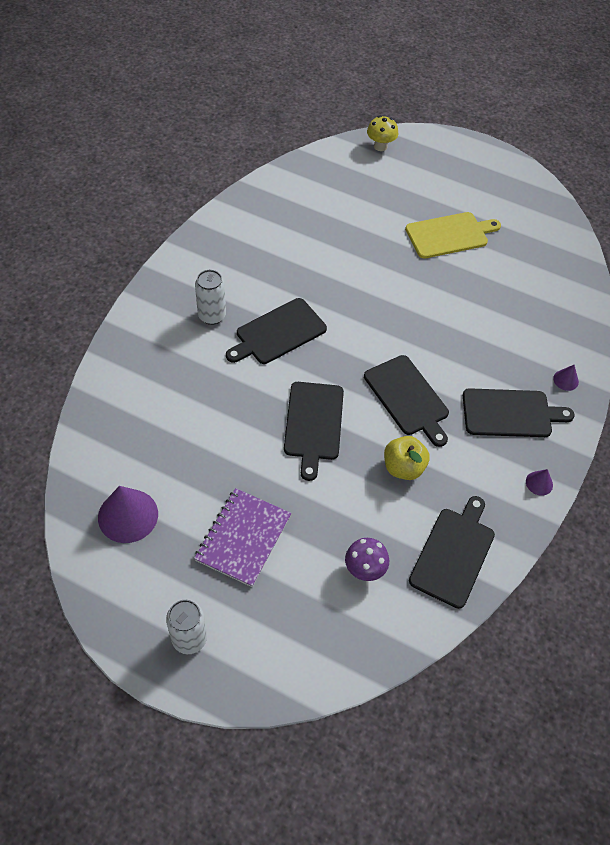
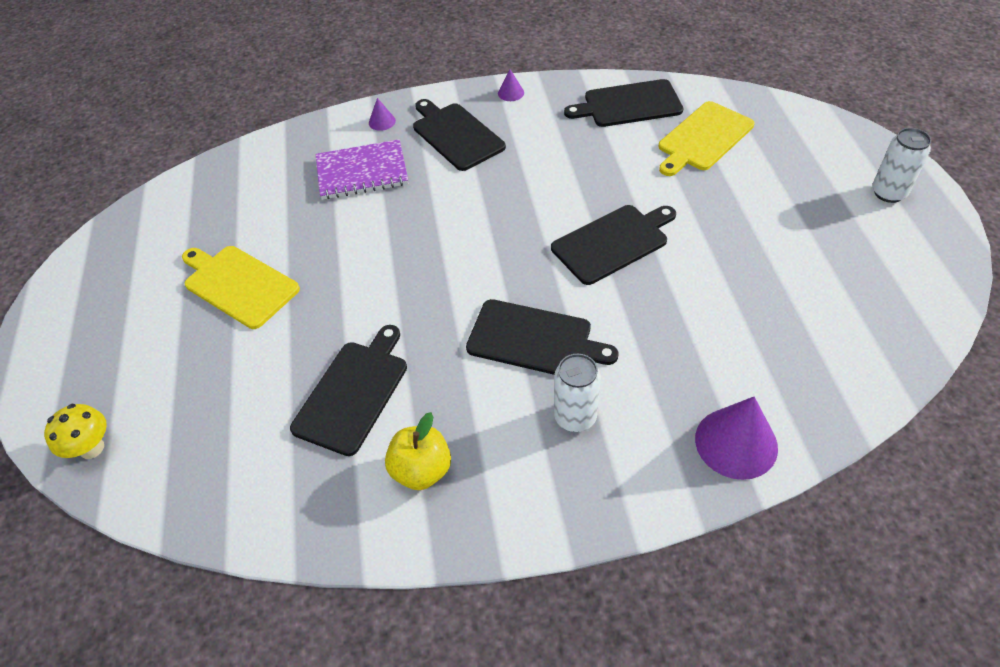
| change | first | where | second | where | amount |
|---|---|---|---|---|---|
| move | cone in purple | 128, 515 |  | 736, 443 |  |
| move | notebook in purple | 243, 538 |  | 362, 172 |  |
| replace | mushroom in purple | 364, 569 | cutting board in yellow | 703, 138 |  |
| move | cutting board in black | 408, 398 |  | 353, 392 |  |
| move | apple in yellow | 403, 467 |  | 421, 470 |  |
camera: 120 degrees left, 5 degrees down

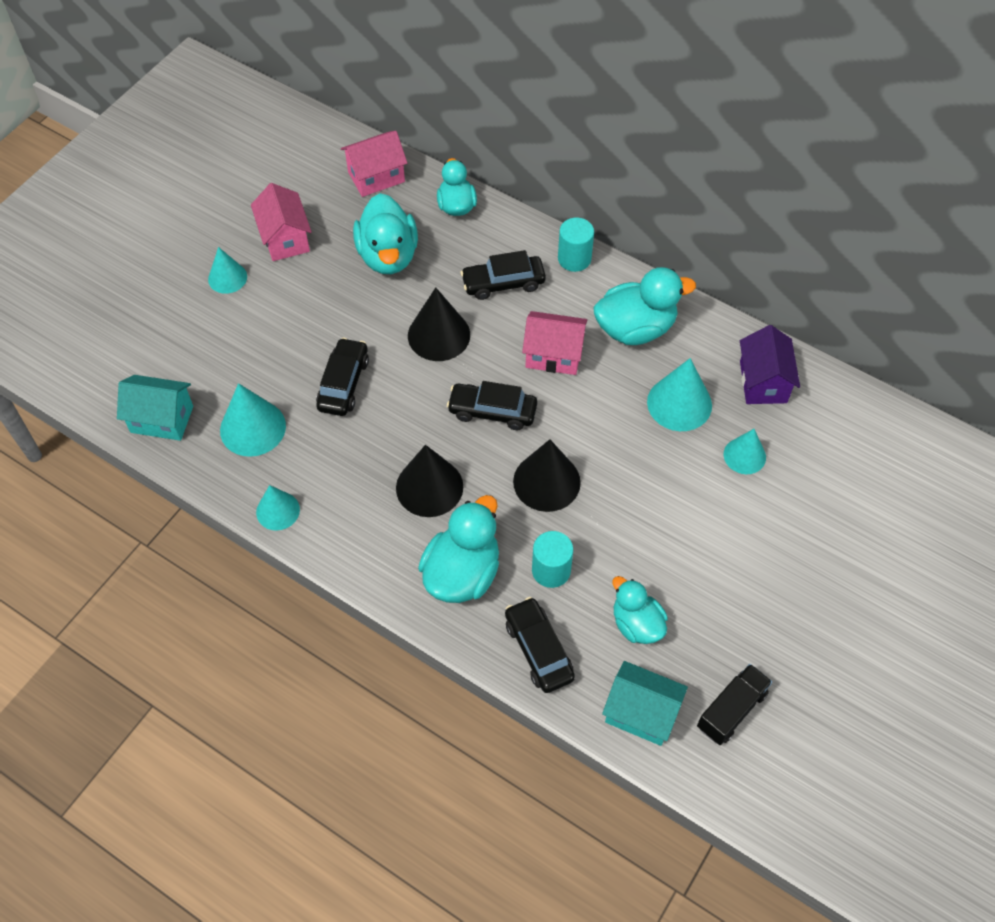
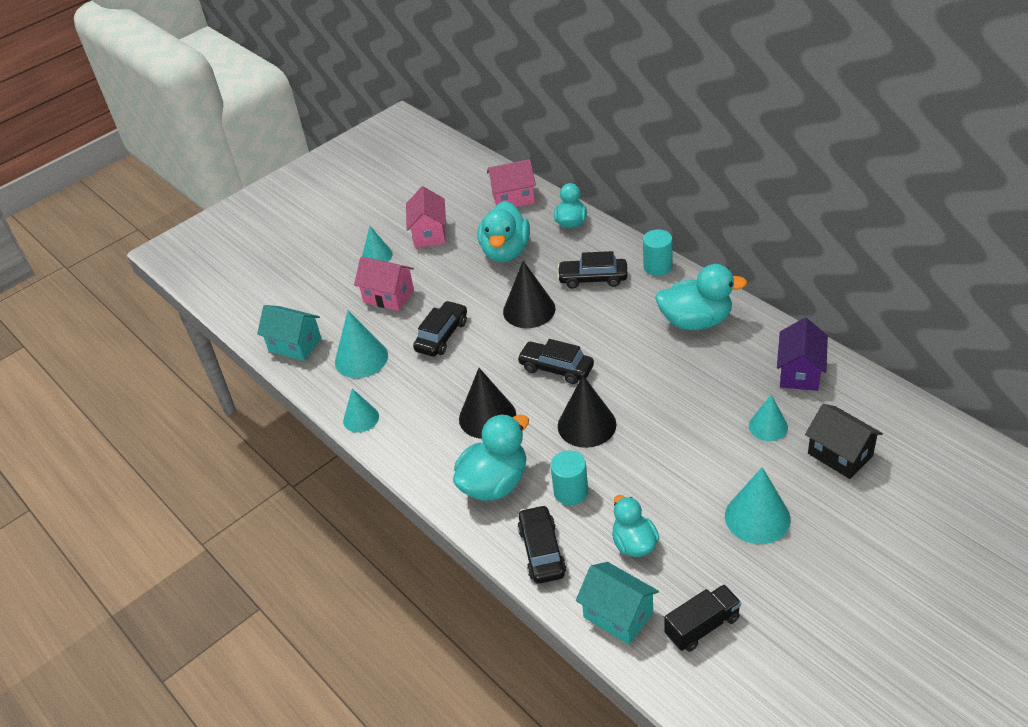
| change | first | where | second | where | amount |
|---|---|---|---|---|---|
| move | house in pink | 553, 355 |  | 389, 296 |  |
| move | cone in turquoise | 679, 403 |  | 757, 517 |  |
| insert |  |  | house in black | 840, 455 |  |
camera: 20 degrees right, 15 degrees down

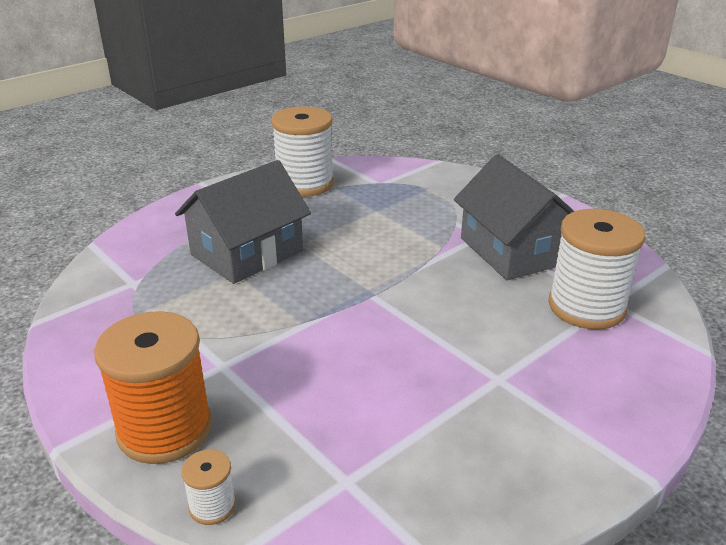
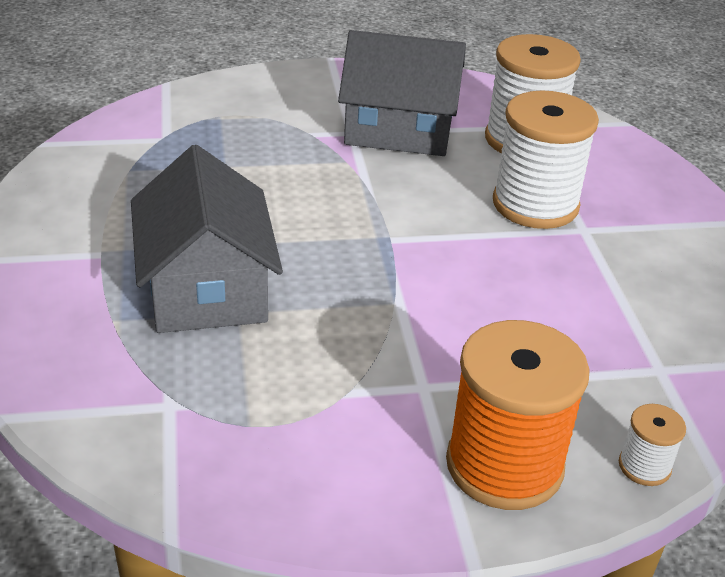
| change | first | where | second | where | amount |
|---|---|---|---|---|---|
| move | spool in white | 305, 184 |  | 535, 205 |  |
camera: 60 degrees left, 5 degrees up

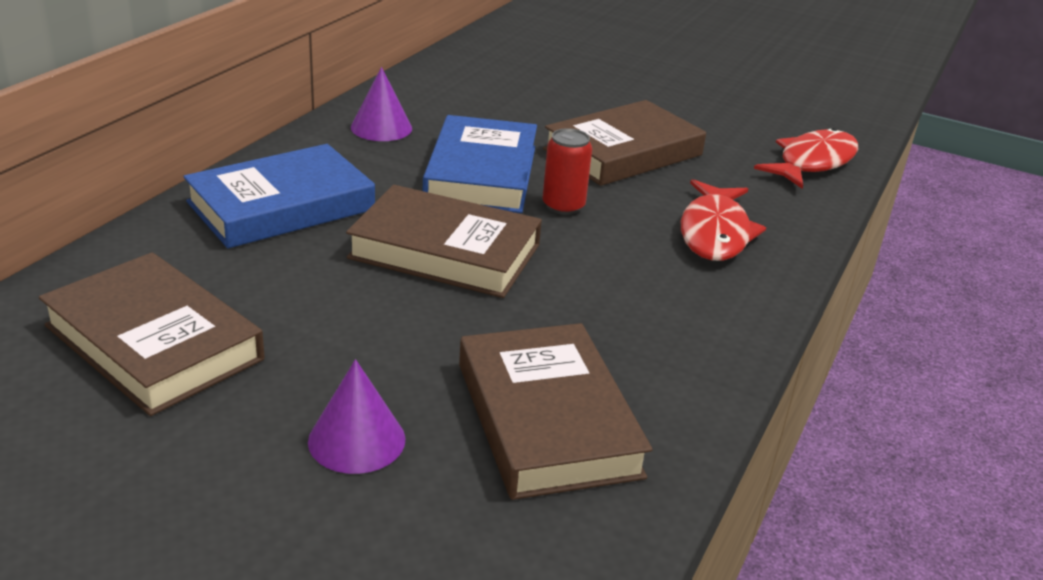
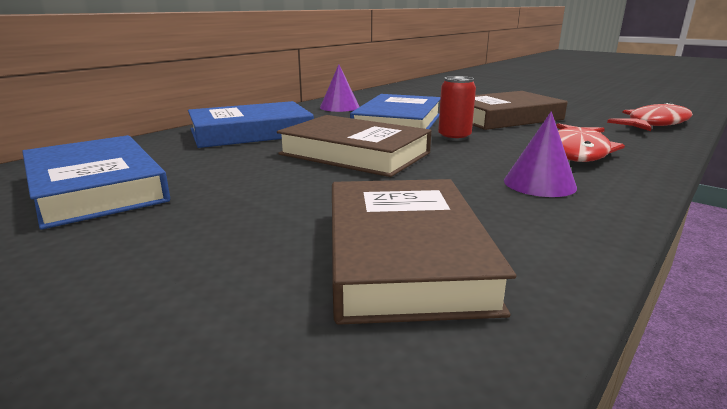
| change | first | where | second | where | amount |
|---|---|---|---|---|---|
| recolor | book in brown | 154, 342 | book in blue | 96, 188 |  |
| move | cone in purple | 357, 440 |  | 539, 183 |  |
camera: 15 degrees right, 10 degrees down

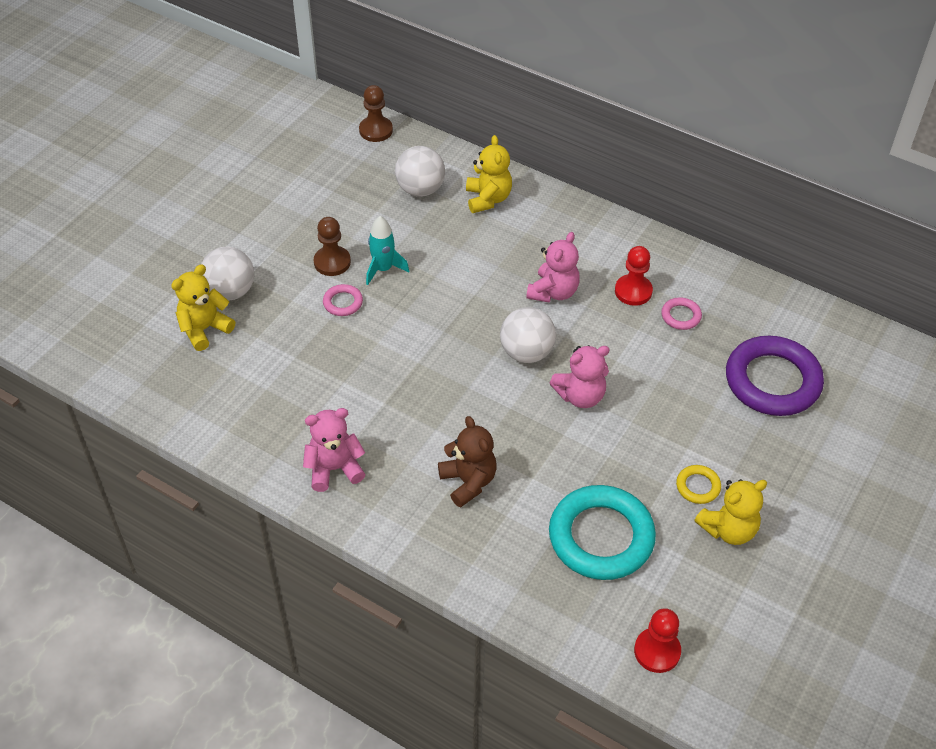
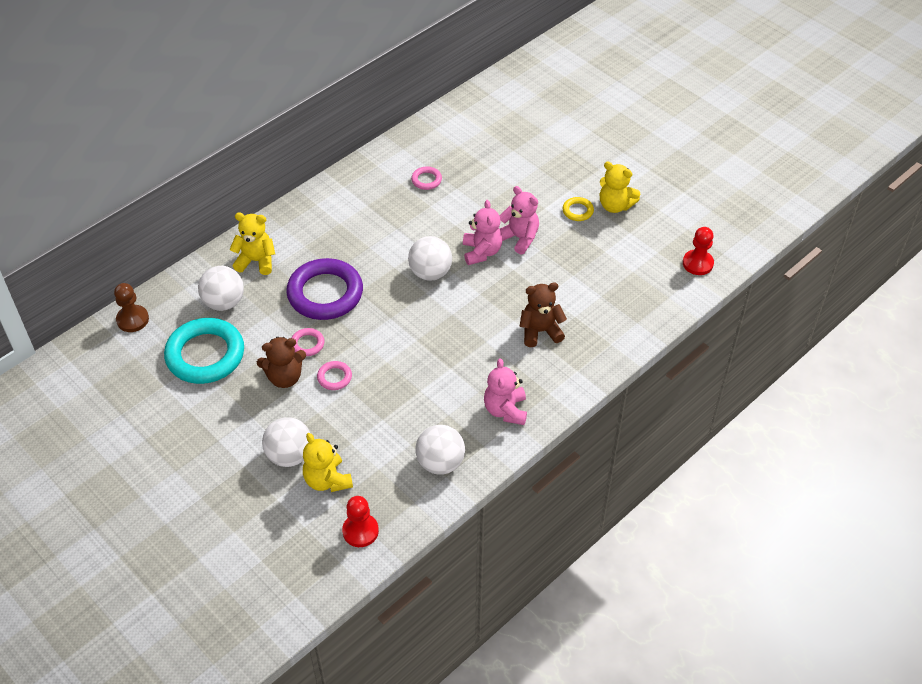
| change | first | where | second | where | amount |
|---|---|---|---|---|---|
| replace | pawn in brown | 332, 262 | teddy bear in brown | 285, 377 |  |
| replace | rocket in turquoise | 383, 269 | ring in pink | 307, 344 |  |
| move | teddy bear in pink | 553, 292 |  | 519, 238 |  |
| move | ring in turquoise | 601, 537 |  | 205, 355 |  |
| move | pawn in red | 633, 291 |  | 360, 531 |  |
| rotate | teddy bear in yellow | 728, 529 |  | 615, 205 | 135 degrees clockwise |
| move | ring in purple | 772, 381 |  | 325, 293 |  |
| insert |  |  | ball in white | 440, 463 |  |
camera: 75 degrees left, 0 degrees up

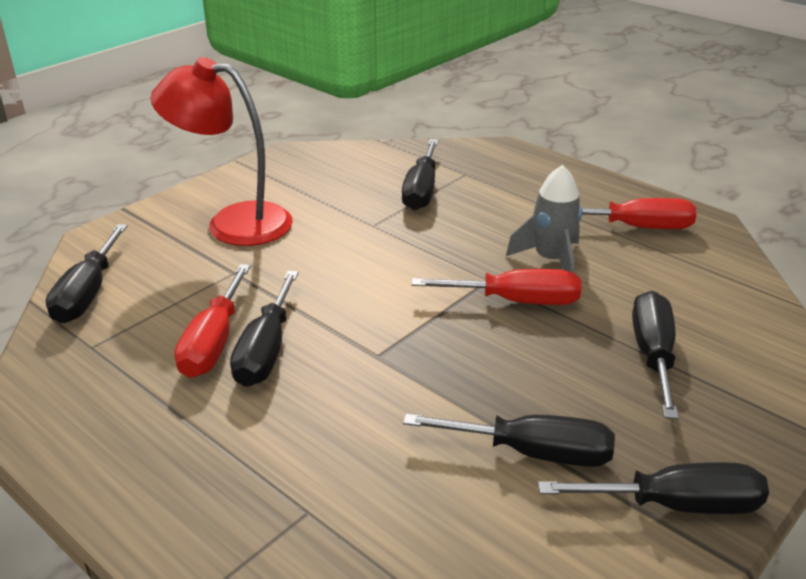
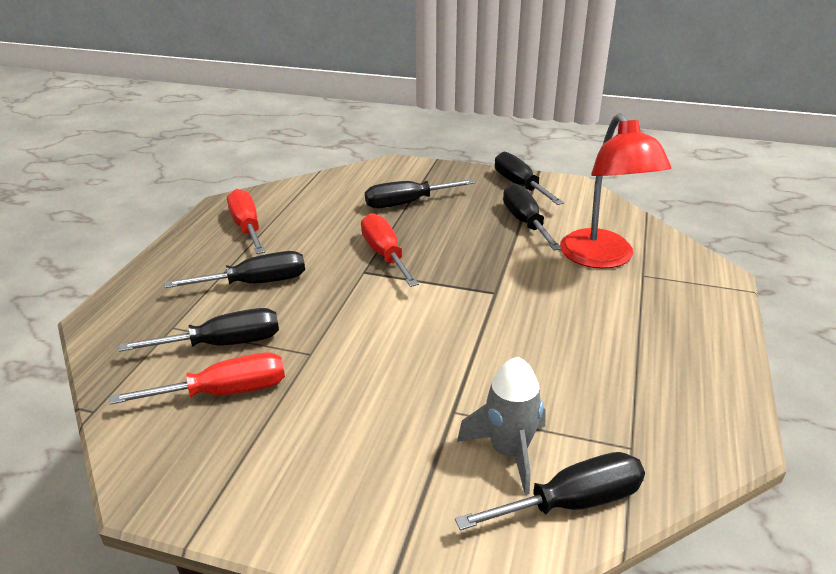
| change | first | where | second | where | amount |
|---|---|---|---|---|---|
| move | lamp in red | 233, 222 |  | 602, 258 |  |
| move | screwdriver in red | 213, 342 |  | 225, 392 |  |
| move | screwdriver in black | 266, 351 |  | 256, 283 |  |
| move | rocket in grey | 551, 260 |  | 509, 452 |  |
camera: 115 degrees left, 0 degrees up

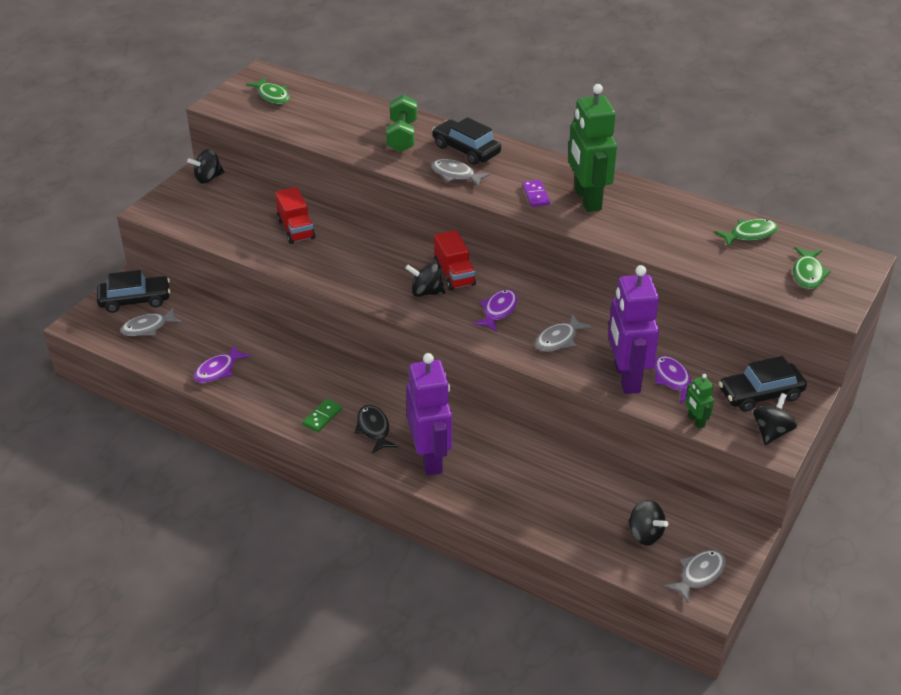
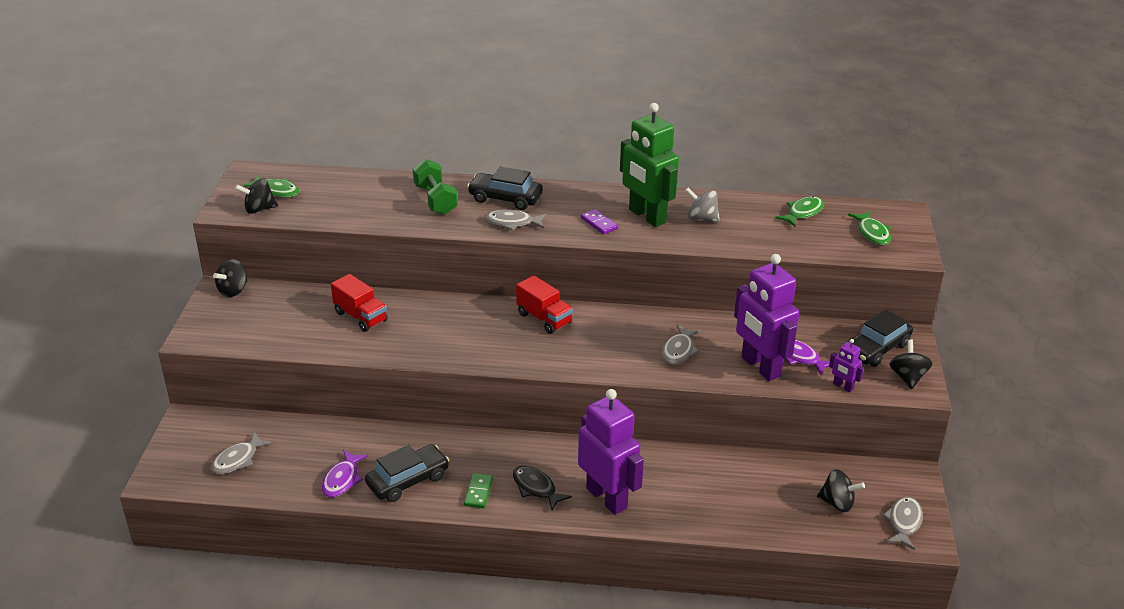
| change | first | where | second | where | amount |
|---|---|---|---|---|---|
| move | car in black | 135, 300 |  | 408, 480 |  |
| move | spinning top in black | 426, 292 |  | 259, 209 |  |
| delete | fish in purple | 498, 311 |  |  |  |
| recolor | robot in green | 696, 421 | robot in purple | 842, 386 |  |
| insert |  |  | spinning top in grey | 701, 218 |  |
camera: 25 degrees left, 5 degrees down

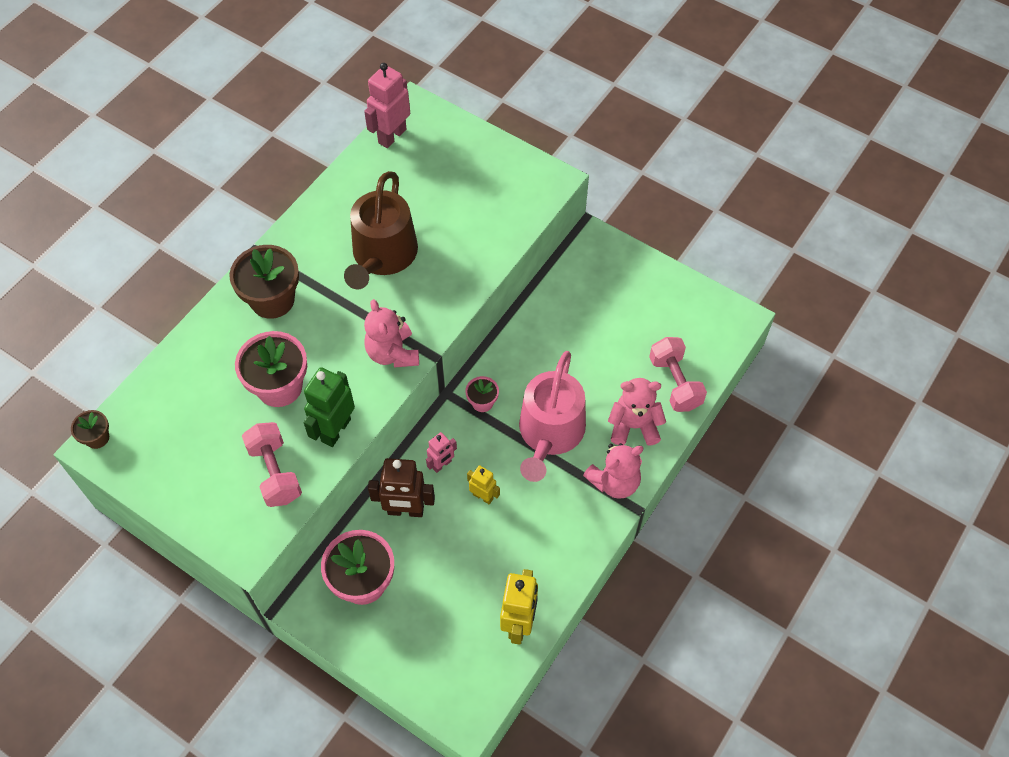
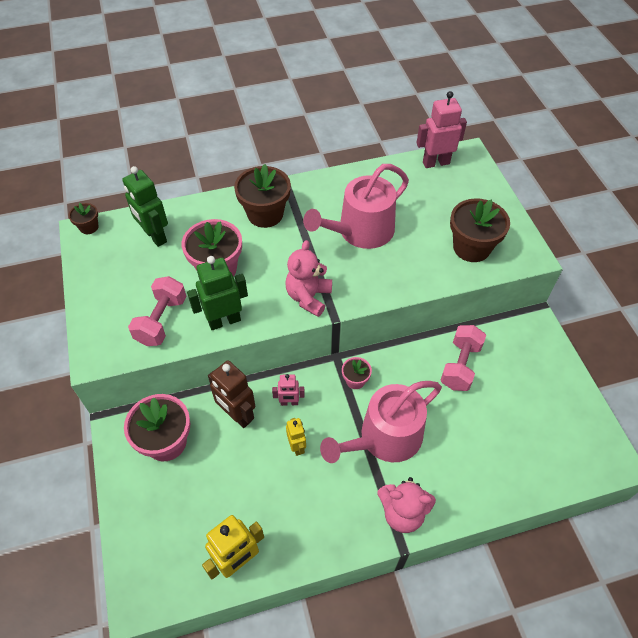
| change | first | where | second | where | amount |
|---|---|---|---|---|---|
| recolor | watering can in brown | 382, 256 | watering can in pink | 360, 231 |  |
| delete | teddy bear in pink | 634, 426 |  |  |  |
| move | dumbbell in pink | 675, 383 |  | 460, 365 |  |
| insert |  |  | robot in green | 155, 236 |  |
| insert |  |  | flower pot in brown | 471, 248 |  |
camera: 40 degrees right, 5 degrees down

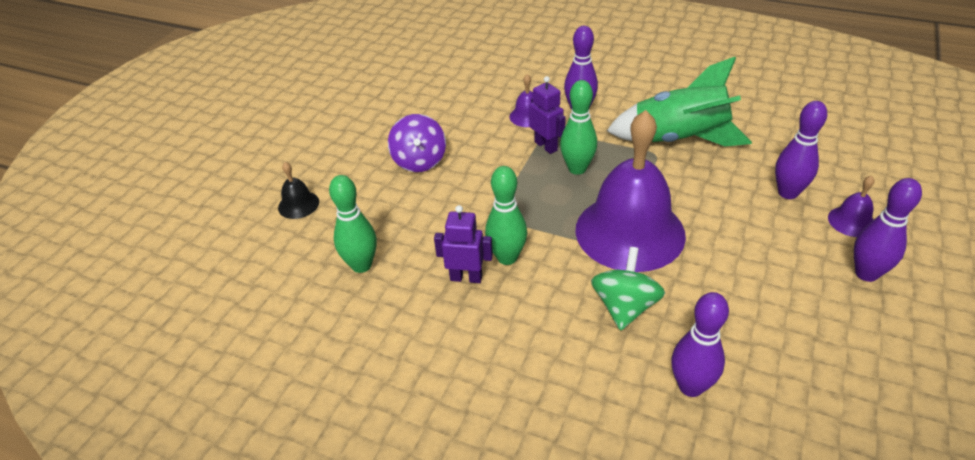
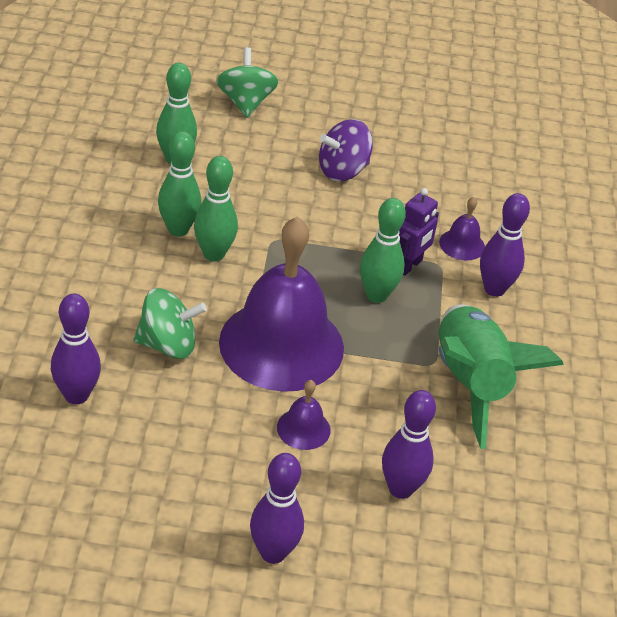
| change | first | where | second | where | amount |
|---|---|---|---|---|---|
| replace | bell in black | 298, 204 | spinning top in green | 245, 103 |  |
| replace | robot in purple | 466, 277 | bowling pin in green | 178, 229 |  |
| move | bell in purple | 851, 221 |  | 303, 428 |  |
camera: 65 degrees right, 0 degrees up

